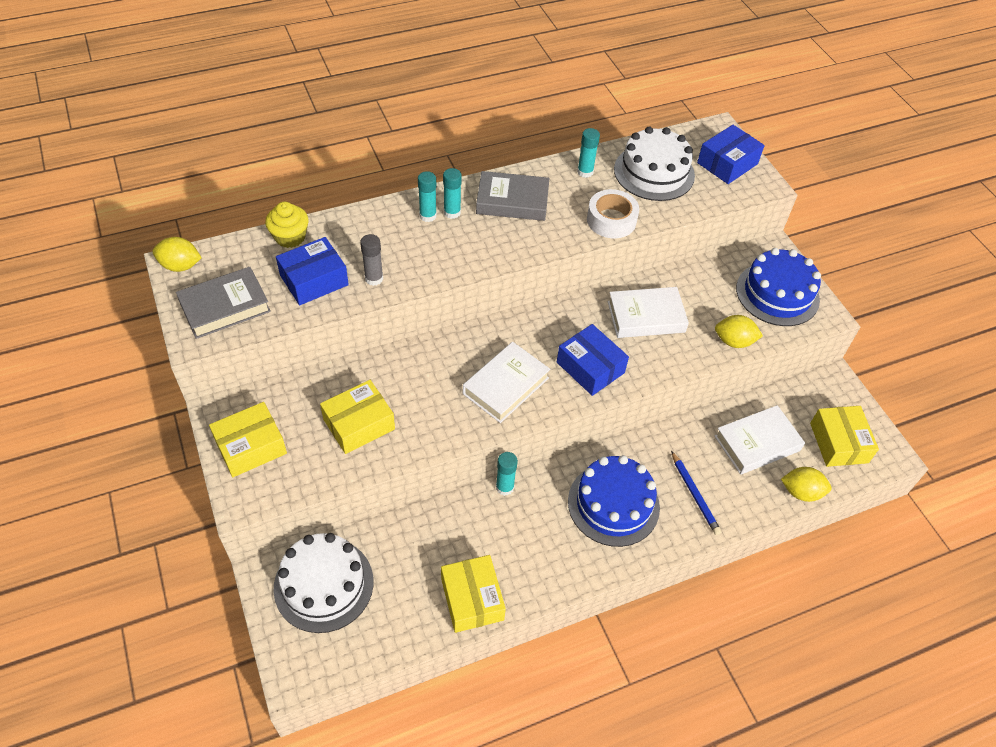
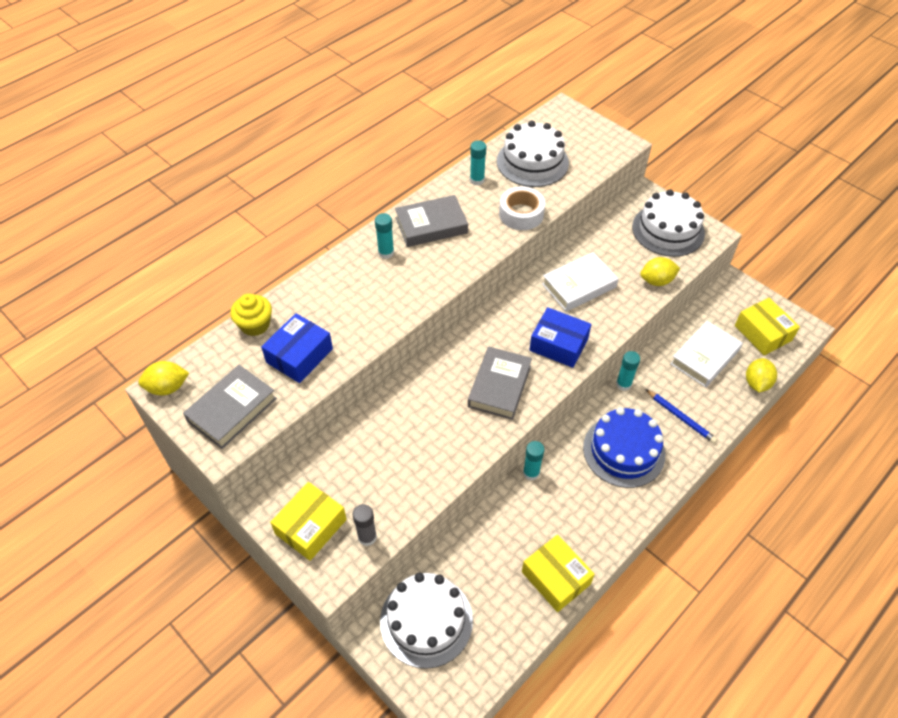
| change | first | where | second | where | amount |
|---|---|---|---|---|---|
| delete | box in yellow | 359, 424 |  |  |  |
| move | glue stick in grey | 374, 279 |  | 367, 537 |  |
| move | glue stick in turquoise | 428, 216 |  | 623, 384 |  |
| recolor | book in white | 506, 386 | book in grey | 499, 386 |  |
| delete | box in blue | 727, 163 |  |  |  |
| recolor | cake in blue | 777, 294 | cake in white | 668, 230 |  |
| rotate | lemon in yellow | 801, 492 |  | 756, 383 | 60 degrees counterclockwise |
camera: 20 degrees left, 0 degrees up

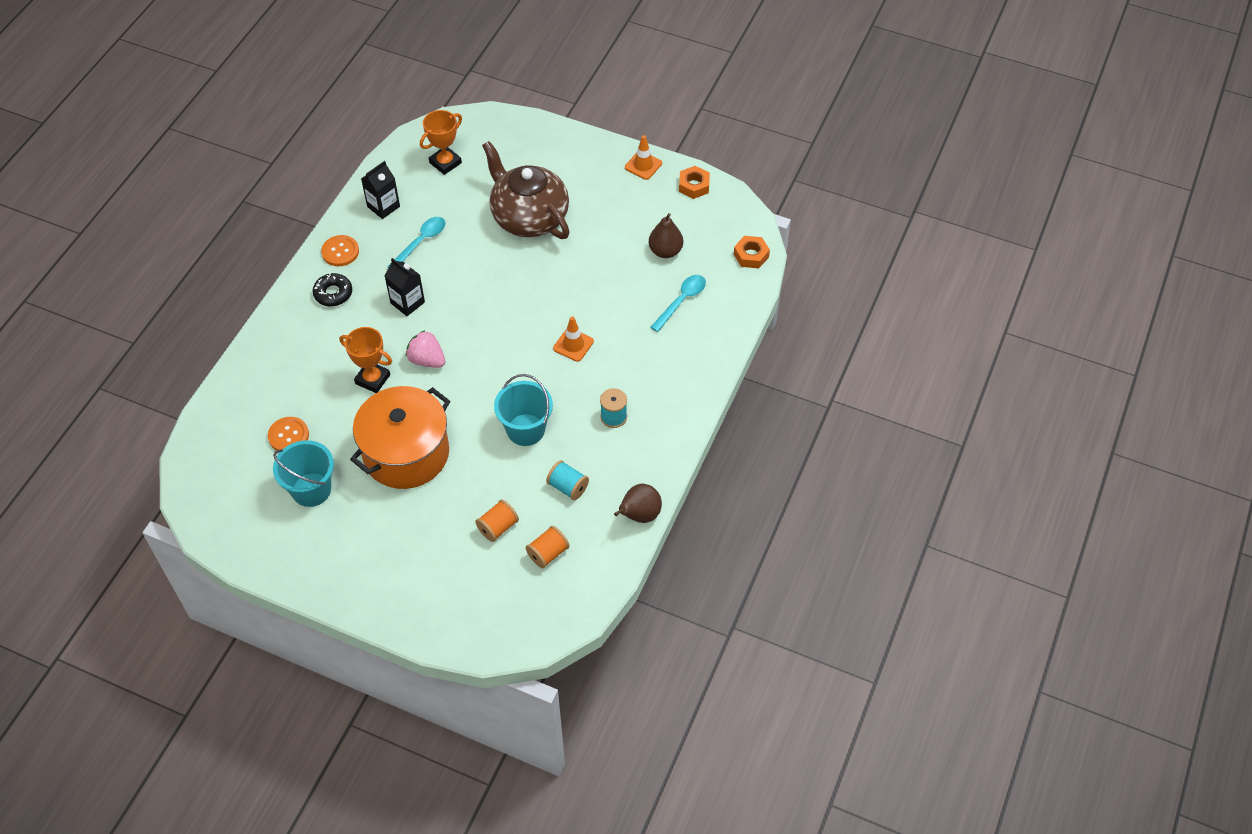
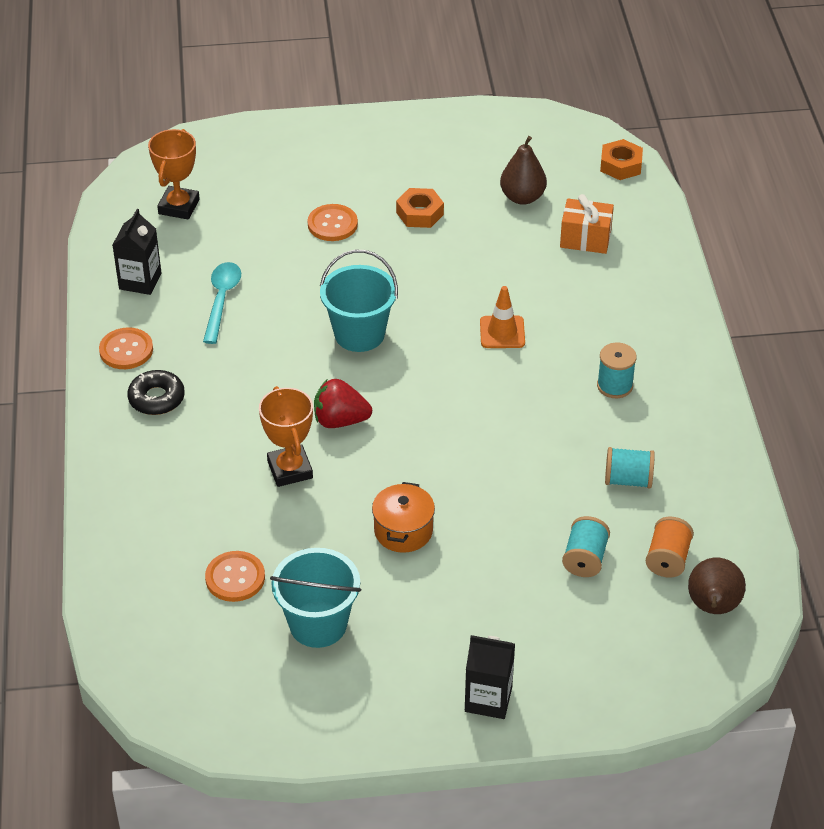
| change | first | where | second | where | amount |
|---|---|---|---|---|---|
| rotate | trophy in orange | 372, 379 |  | 290, 469 | 75 degrees clockwise |
| resize | pot in orange | 406, 453 |  | 403, 531 | x0.47 |
| move | carton in black | 407, 302 |  | 488, 699 |  |
| recolor | strawberry in pink | 427, 360 | strawberry in red | 340, 420 |  |
| recolor | spool in orange | 498, 527 | spool in turquoise | 585, 559 |  |
| replace | teapot in brown | 529, 217 | button in orange | 332, 224 |  |
| move | bucket in turquoise | 526, 430 |  | 359, 334 |  |
| move | pear in brown | 639, 515 |  | 712, 607 |  |
| delete | traffic cone in orange | 643, 165 |  |  |  |
| replace | spoon in turquoise | 681, 301 | gift in orange | 585, 239 |  |
| move | nut in orange | 694, 186 |  | 419, 213 |  |
camera: 30 degrees left, 10 degrees down

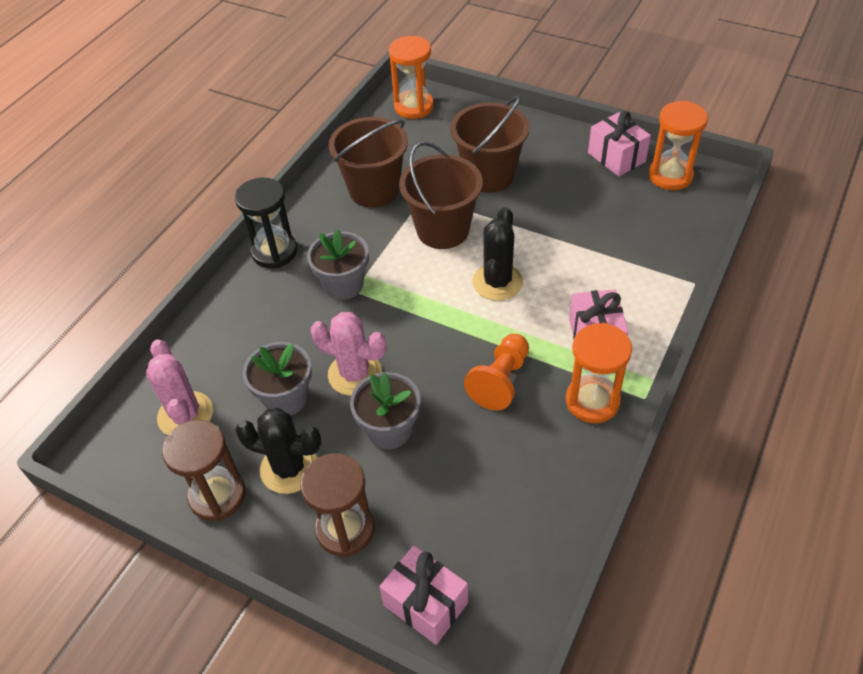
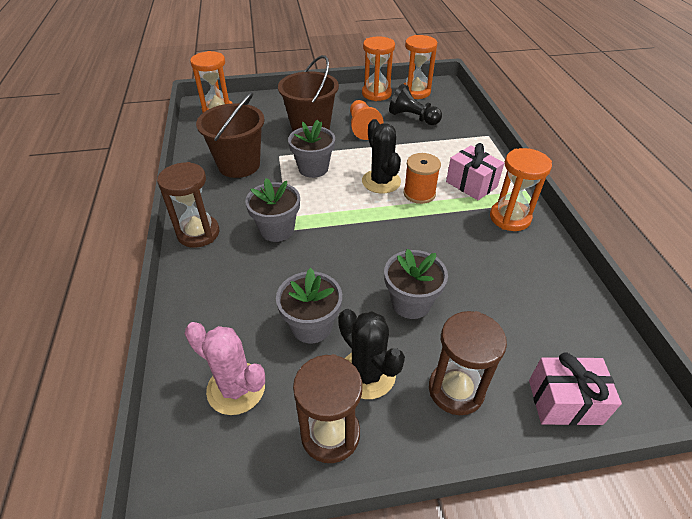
| change | first | where | second | where | amount |
|---|---|---|---|---|---|
| recolor | hourglass in black | 274, 252 | hourglass in brown | 198, 233 |  |
| rotate | cactus in black | 289, 468 |  | 367, 374 | 75 degrees clockwise |
| delete | cactus in pink | 355, 374 |  |  |  |
| replace | bucket in brown | 443, 230 | flower pot in grey | 313, 168 |  |
| move | pawn in orange | 500, 381 |  | 363, 128 |  |
| replace | gift in pink | 616, 157 | hourglass in orange | 376, 93 |  |
| insert |  |  | pawn in black | 413, 118 |  |
| insert |  |  | spool in orange | 419, 193 |  |
camera: 40 degrees left, 5 degrees down

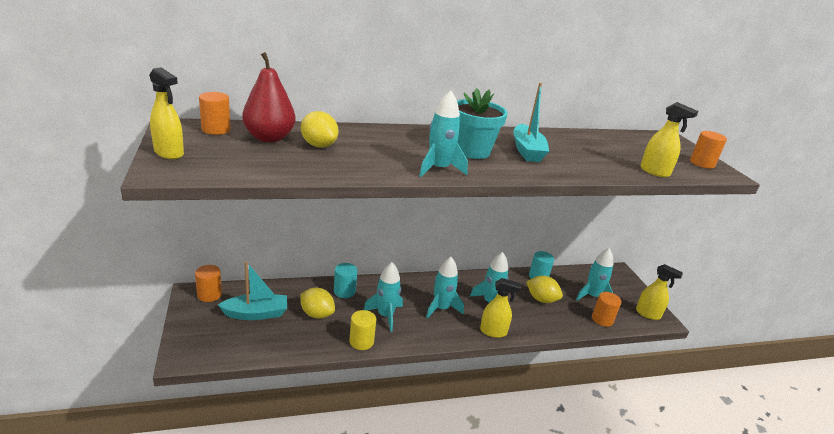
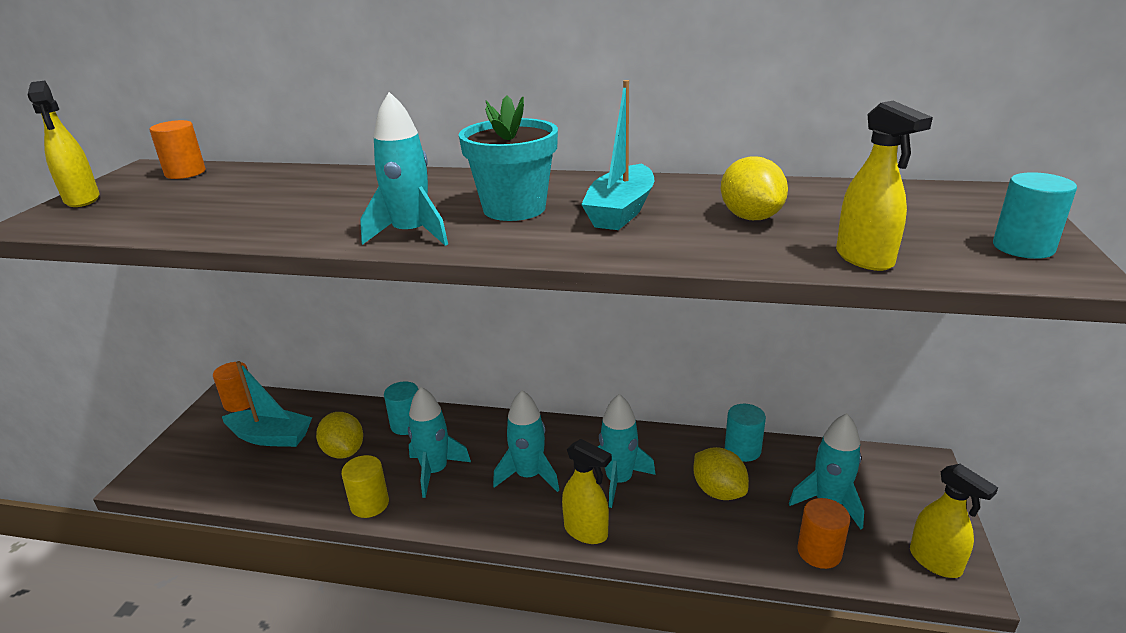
| change | first | where | second | where | amount |
|---|---|---|---|---|---|
| delete | pear in red | 269, 138 |  |  |  |
| move | lemon in yellow | 319, 145 |  | 750, 217 |  |
| recolor | cylinder in orange | 702, 163 | cylinder in turquoise | 1023, 247 |  |
camera: 30 degrees right, 0 degrees up

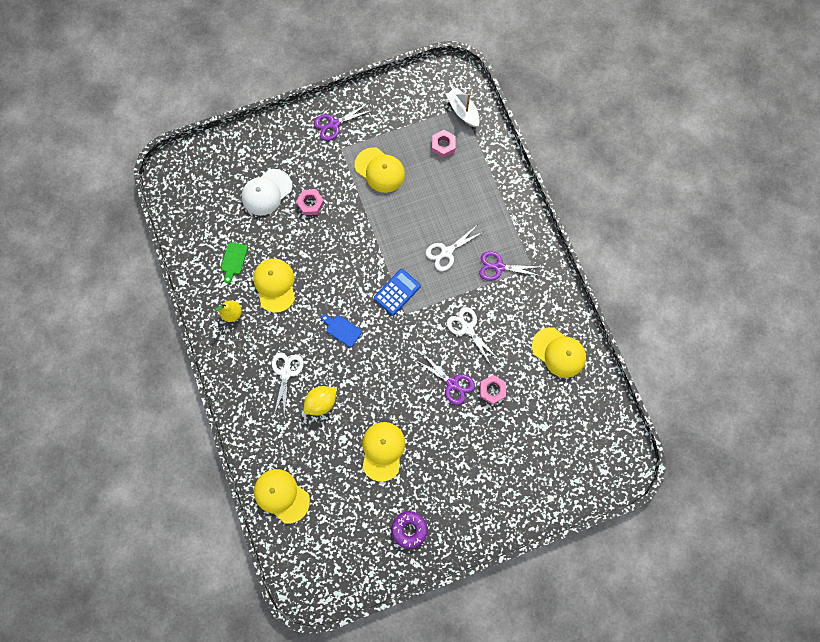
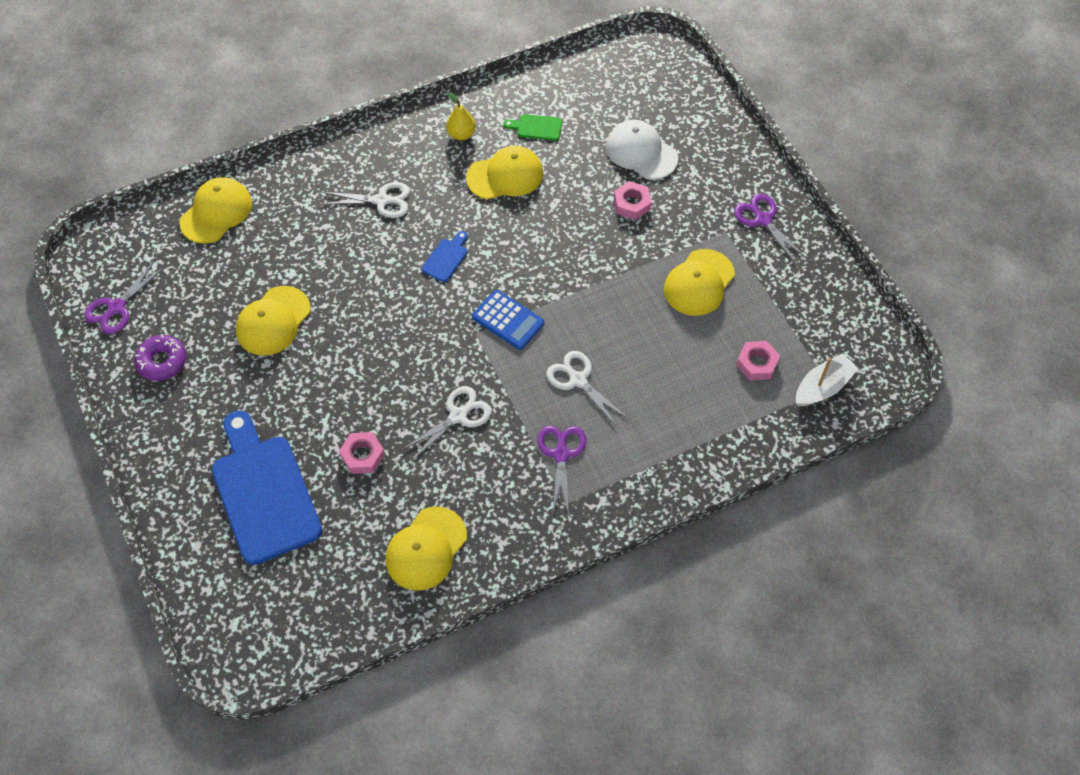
| change | first | where | second | where | amount |
|---|---|---|---|---|---|
| delete | lemon in yellow | 321, 402 |  |  |  |
| rotate | cap in yellow | 383, 450 |  | 273, 321 | 120 degrees clockwise |
| move | scissors in purple | 452, 383 |  | 117, 307 |  |
| insert |  |  | cutting board in blue | 264, 492 |  |
camera: 85 degrees right, 15 degrees down

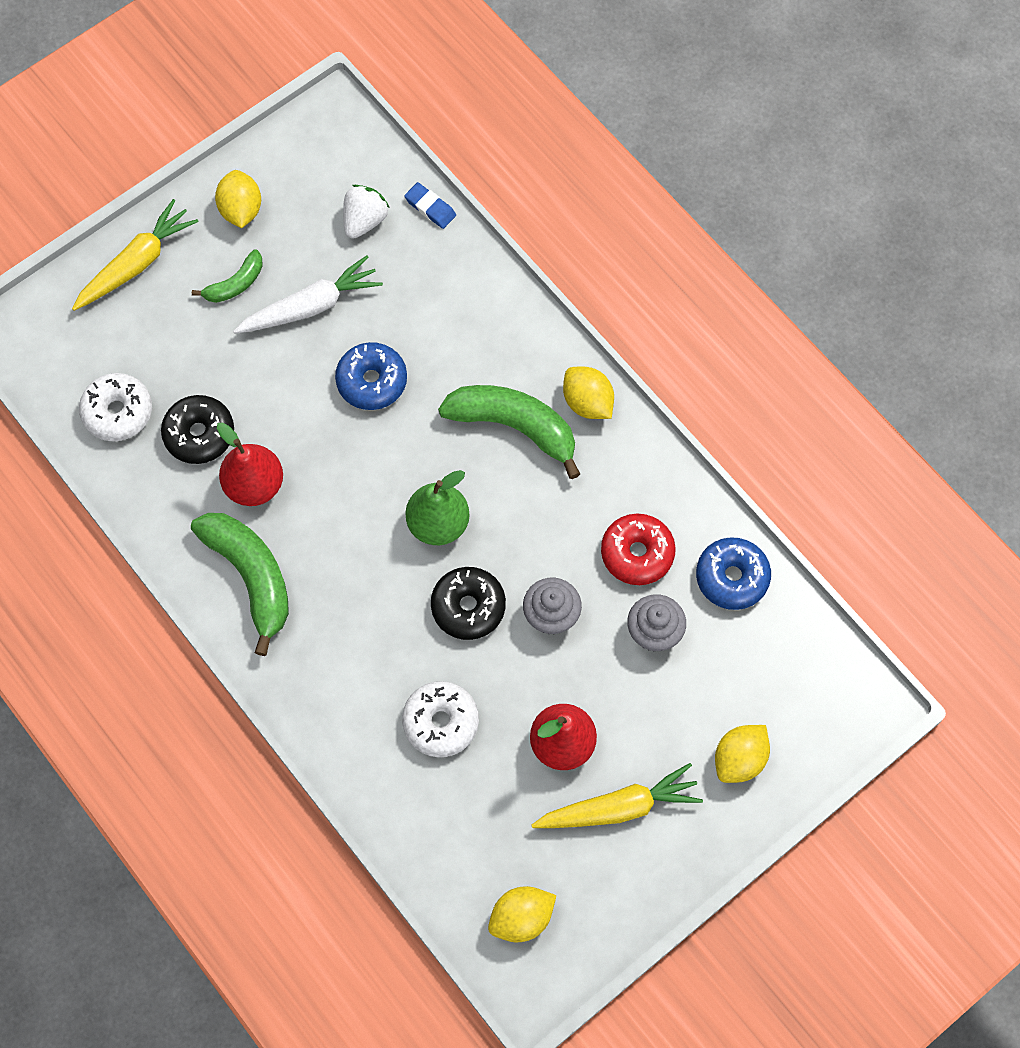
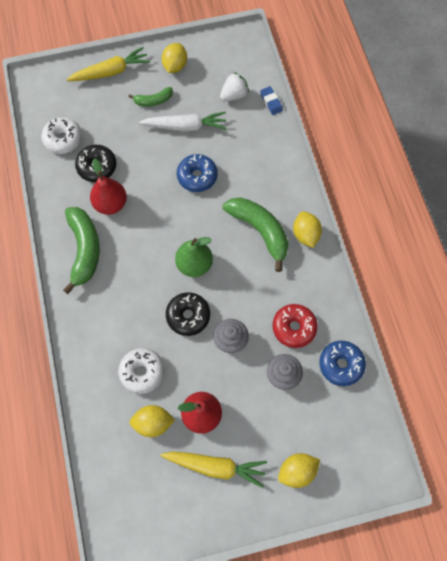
| change | first | where | second | where | amount |
|---|---|---|---|---|---|
| move | lemon in yellow | 521, 918 |  | 153, 423 |  |
camera: 25 degrees right, 0 degrees up

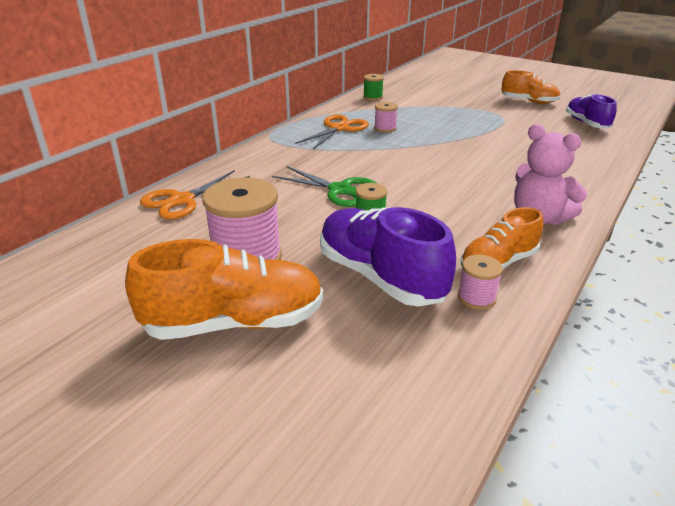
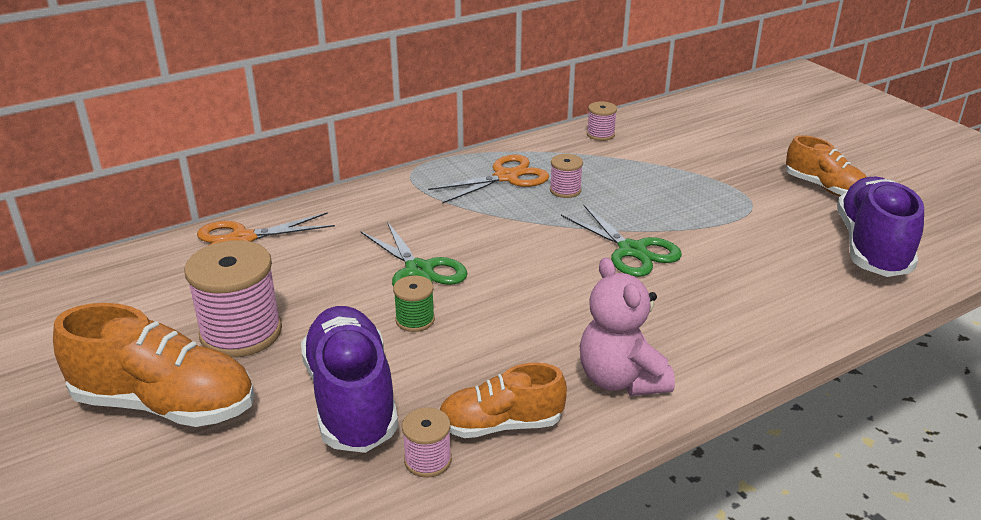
| change | first | where | second | where | amount |
|---|---|---|---|---|---|
| recolor | spool in green | 373, 97 | spool in pink | 600, 134 |  |
| resize | shoe in purple | 586, 123 |  | 872, 247 | x1.60 |
| insert |  |  | scissors in green | 632, 250 |  |
camera: 25 degrees right, 0 degrees up

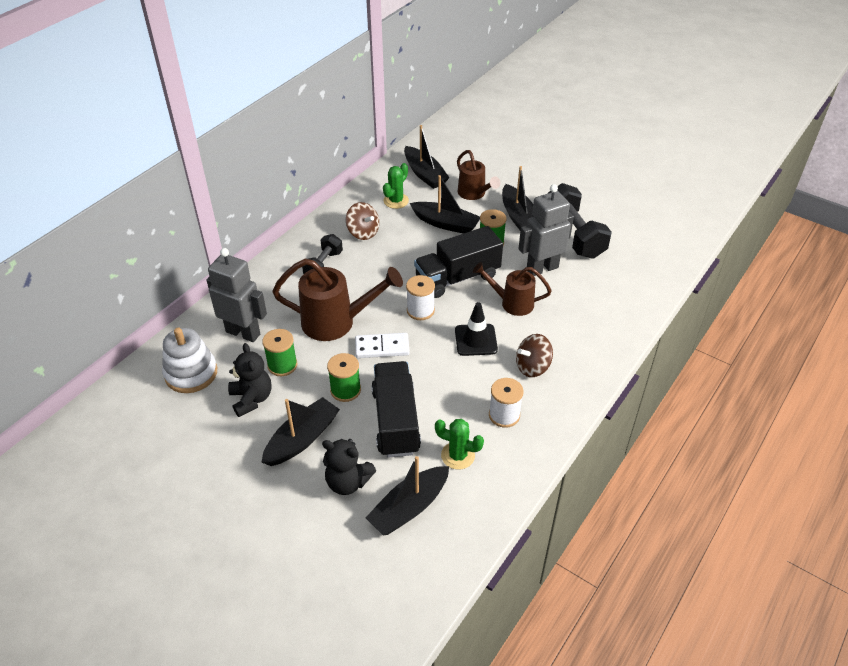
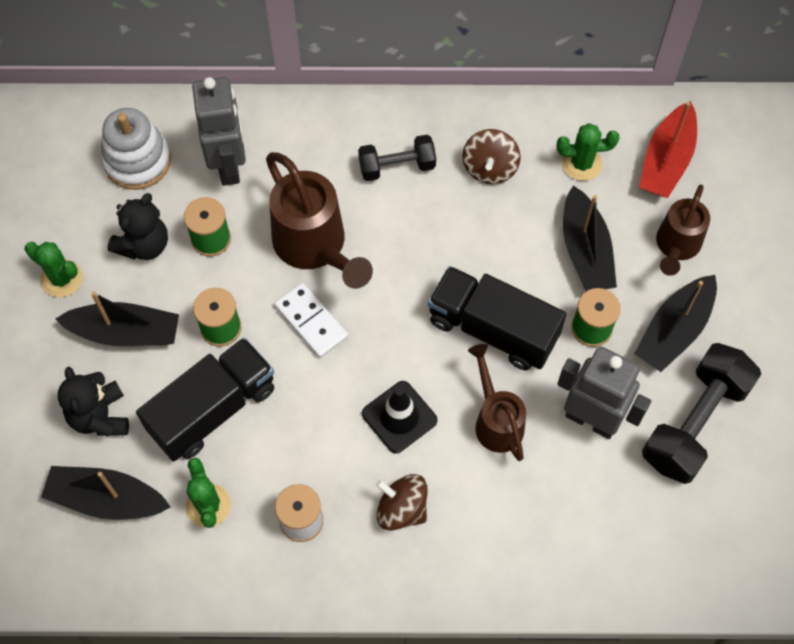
| change | first | where | second | where | amount |
|---|---|---|---|---|---|
| recolor | boat in black | 424, 174 | boat in red | 666, 160 |  |
| delete | spool in white | 420, 310 |  |  |  |
| insert |  |  | cactus in green | 61, 278 |  |
camera: 55 degrees right, 20 degrees up

